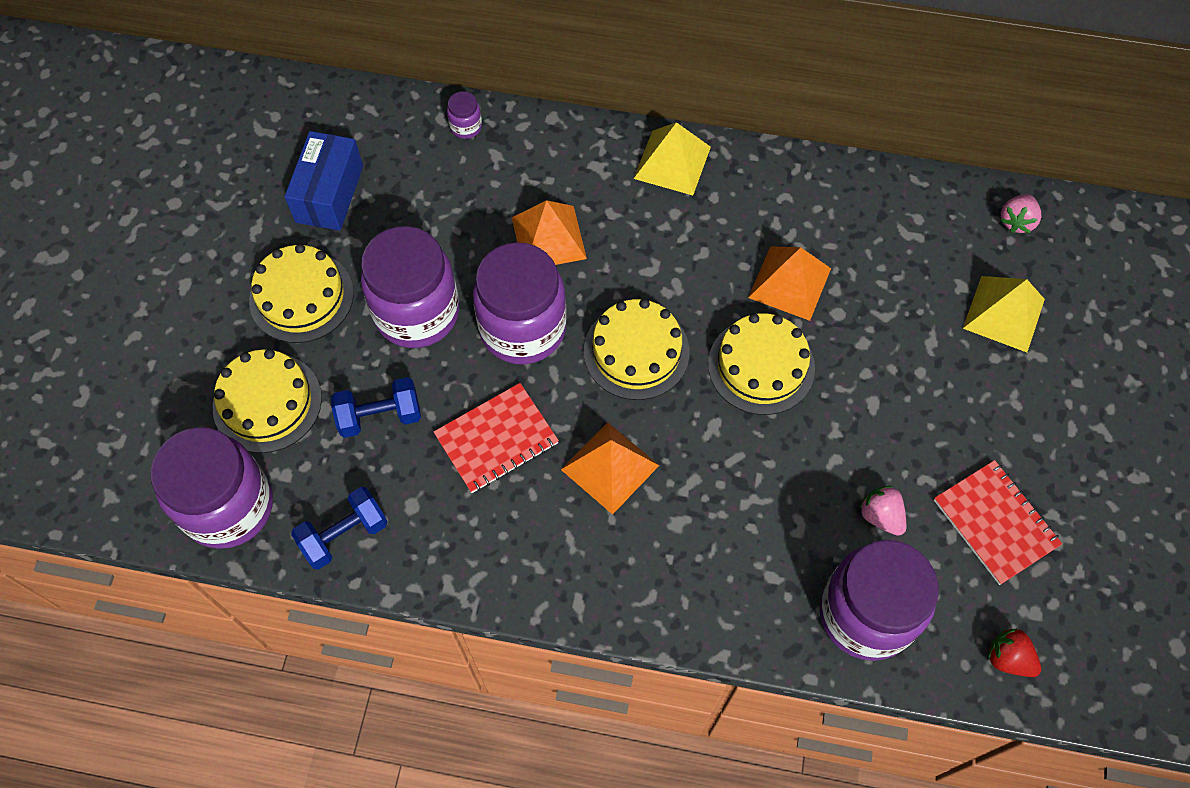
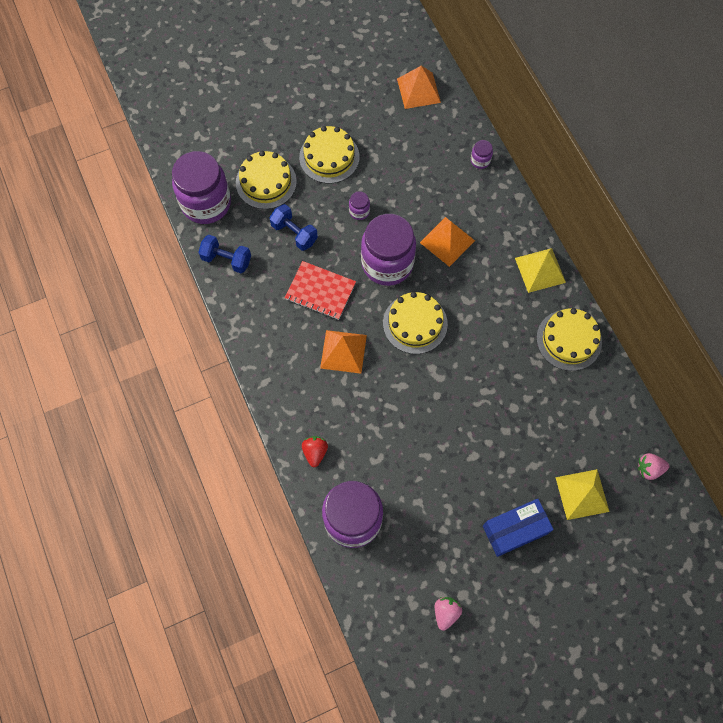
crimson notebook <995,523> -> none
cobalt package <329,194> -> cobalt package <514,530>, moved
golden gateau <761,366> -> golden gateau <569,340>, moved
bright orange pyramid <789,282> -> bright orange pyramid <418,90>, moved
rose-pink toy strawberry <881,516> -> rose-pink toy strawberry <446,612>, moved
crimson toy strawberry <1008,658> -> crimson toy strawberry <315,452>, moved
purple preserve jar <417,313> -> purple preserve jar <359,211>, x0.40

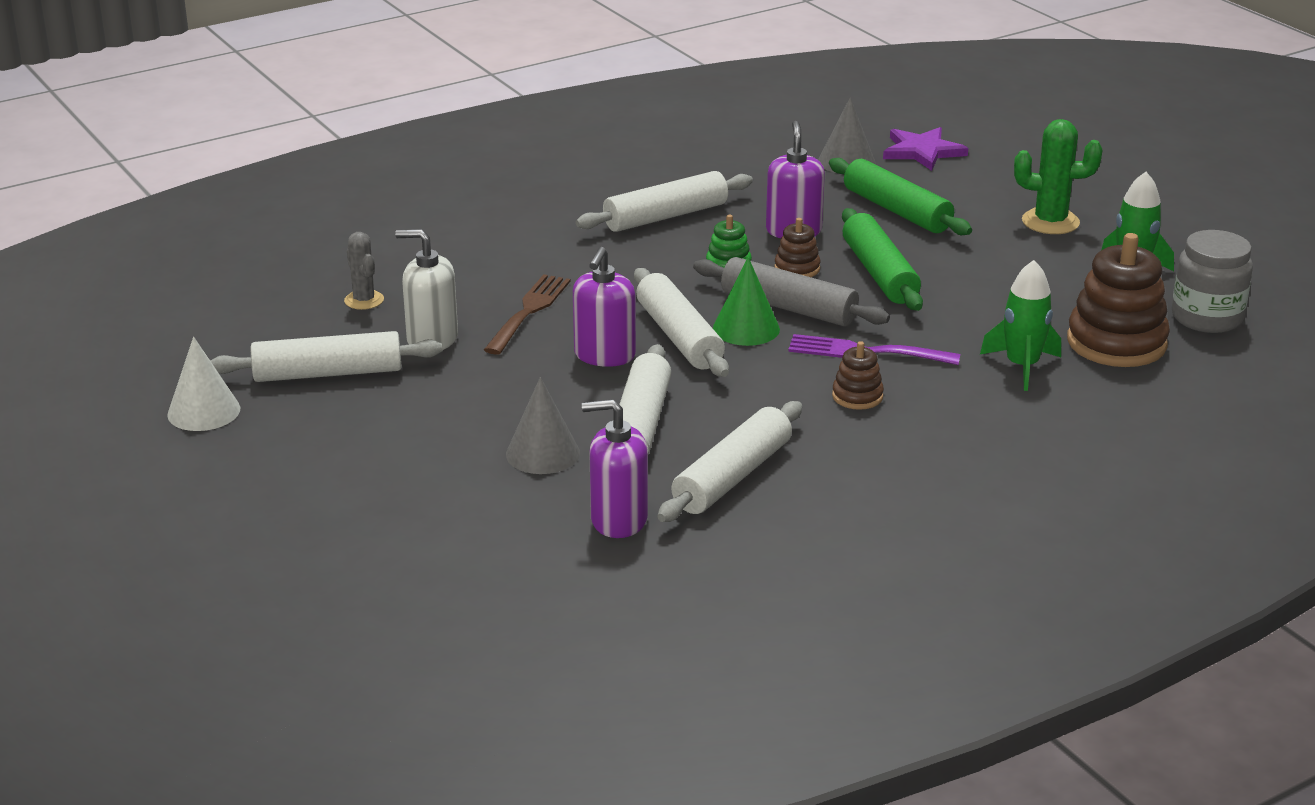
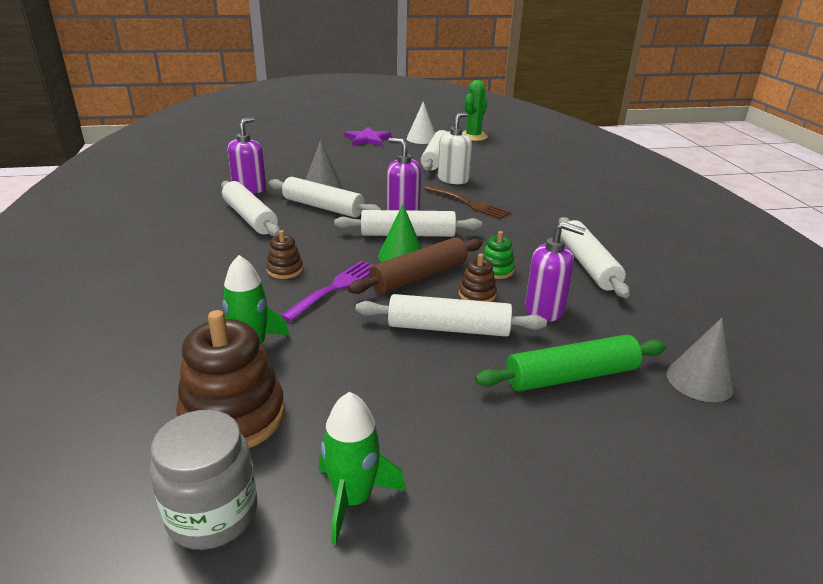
ash-grey cactus <364,300> -> none
purple five-pointed star <922,151> -> purple five-pointed star <367,139>, moved
green cactus <1050,222> -> green cactus <473,136>, moved
ash-grey dough roller <788,307> -> brown dough roller <419,277>
green dough roller <880,273> -> white dough roller <448,328>

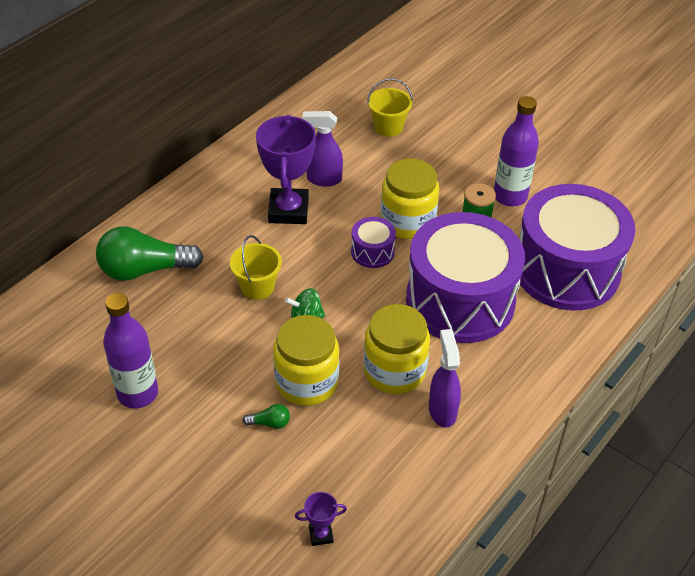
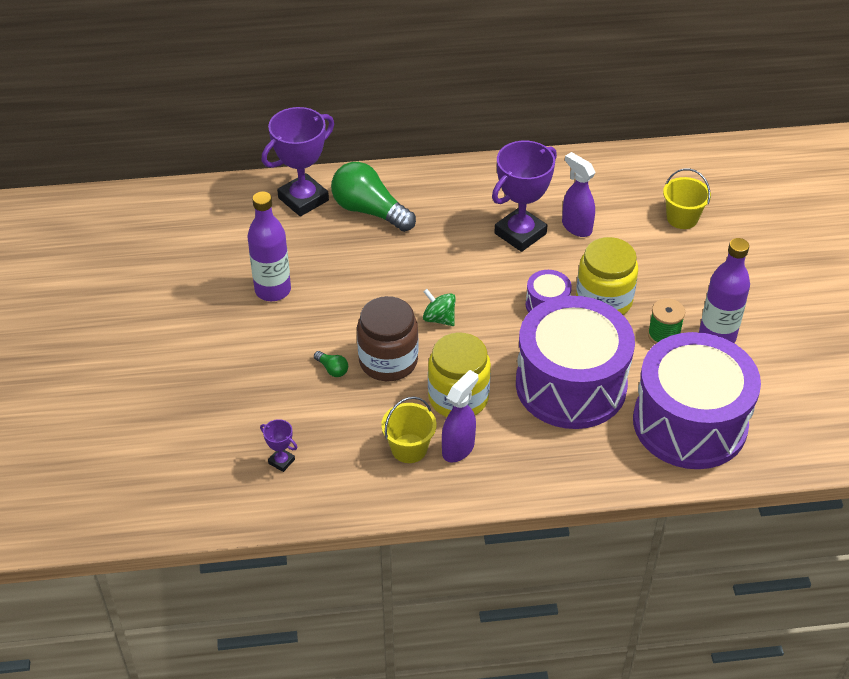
none -> purple trophy <303,199>
golden sand bucket <257,287> -> golden sand bucket <409,448>, moved
golden preserve jar <306,382> -> brown preserve jar <388,361>

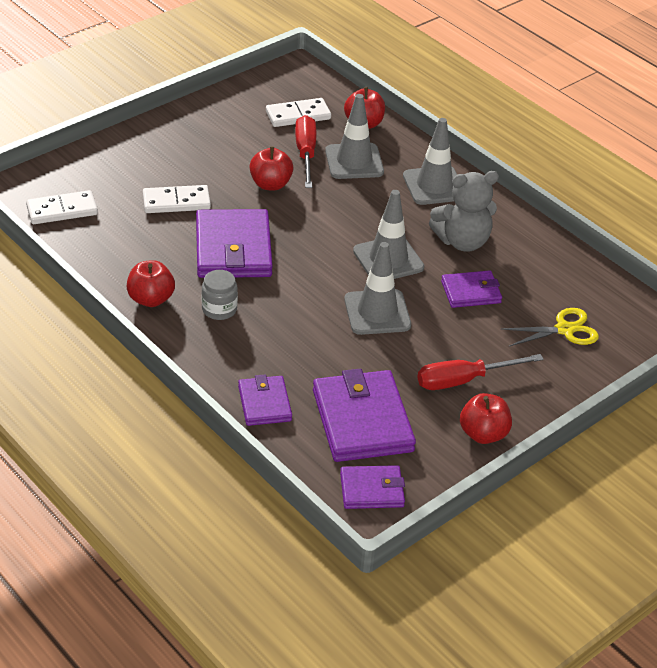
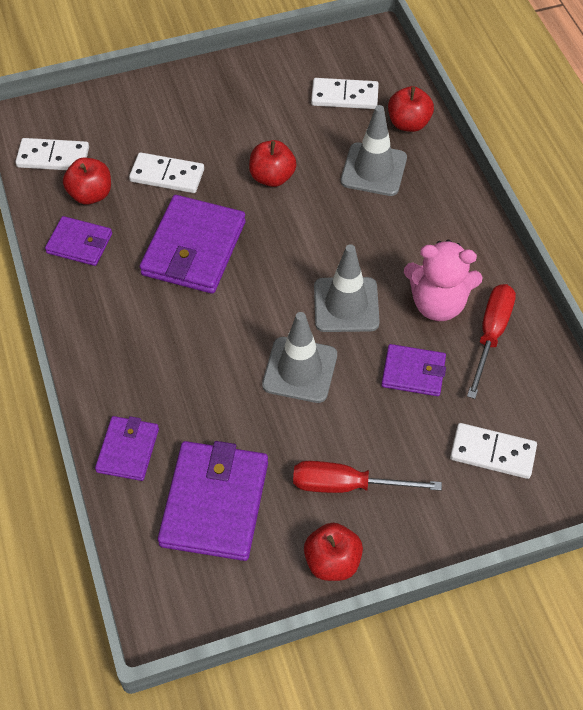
ash-grey preserve jar <219,309> -> none
ash-grey road cone <434,186> -> none
crimson apple fruit <151,299> -> crimson apple fruit <90,194>, moved
crimson flat screwdriver <306,153> -> crimson flat screwdriver <491,335>, moved
purple card wallet <372,490> -> purple card wallet <79,243>, moved
golden scissors <565,330> -> white domino <492,452>
ash-grey teddy bear <462,241> -> rose-pink teddy bear <438,303>

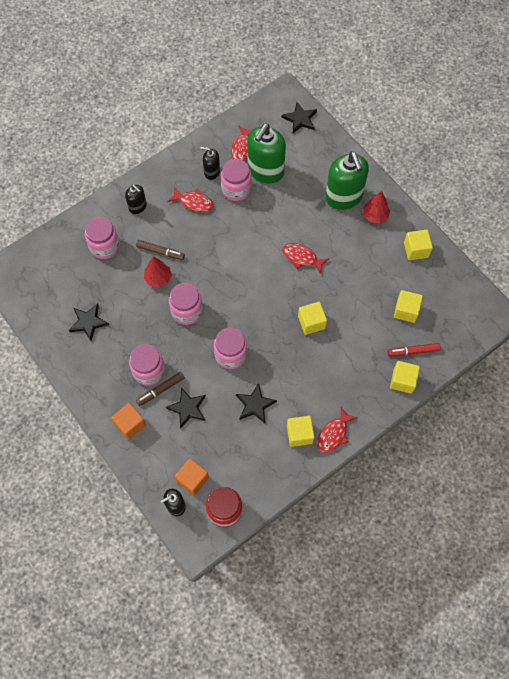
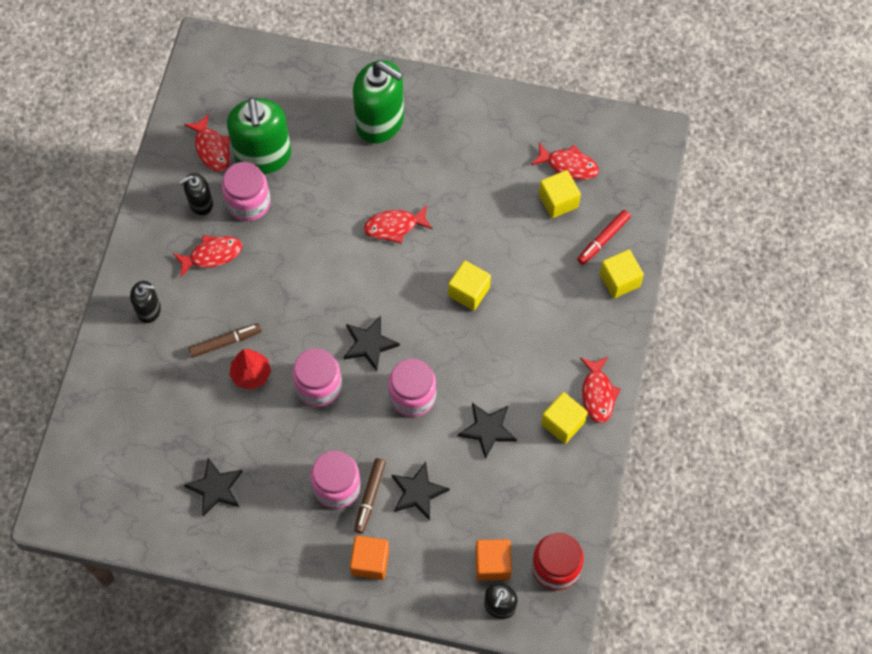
rose-pink preserve jar <104,246> -> none
crimson tree <375,215> -> none
golden cube <416,250> -> none
none -> crimson fish figure <568,165>
black five-pointed star <300,119> -> black five-pointed star <369,344>, moved

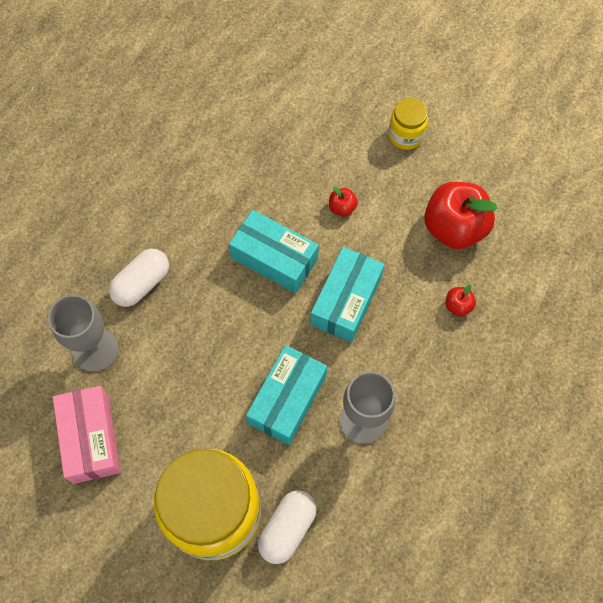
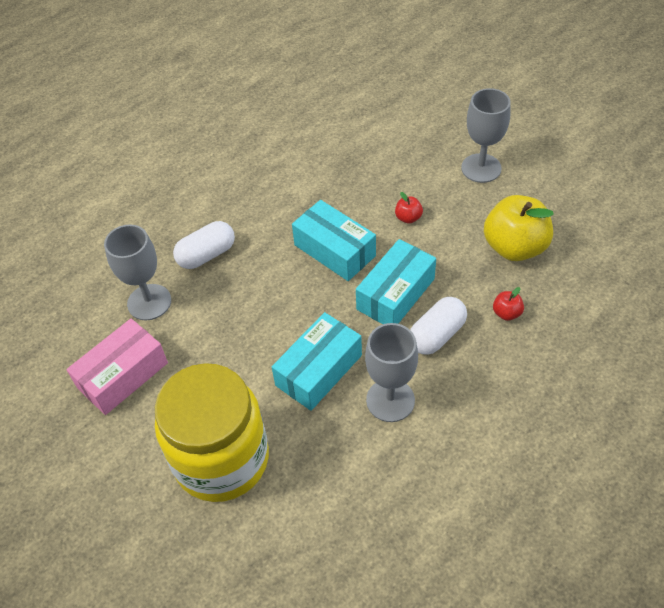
white pill <287,528> -> white pill <436,335>, moved
golden preserve jar <406,135> -> ash-grey goblet <481,168>
crimson apple fruit <454,228> -> golden apple fruit <514,247>
rose-pink package <91,438> -> rose-pink package <123,375>, 45 degrees clockwise

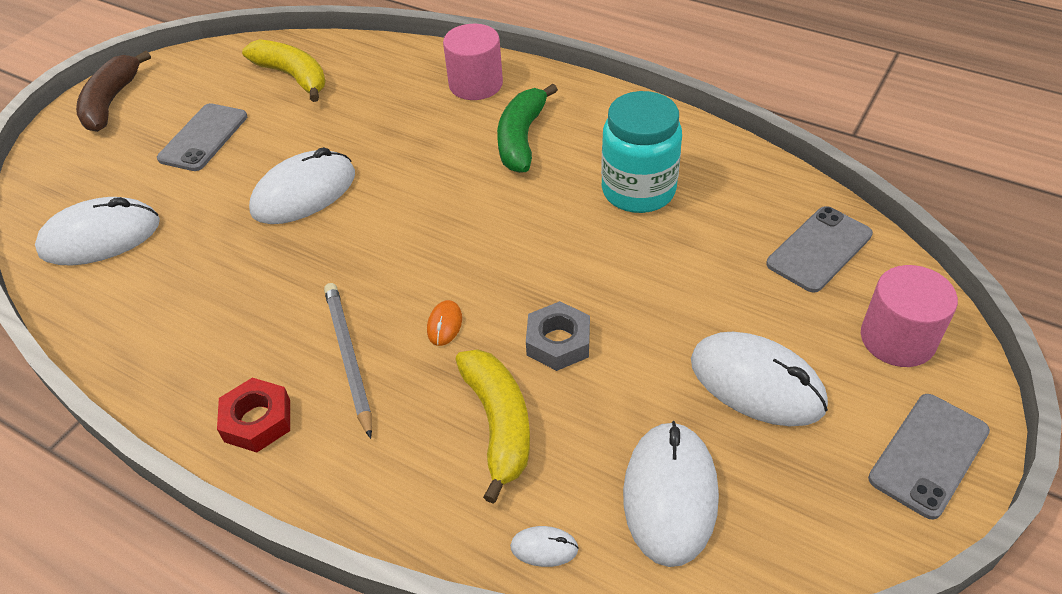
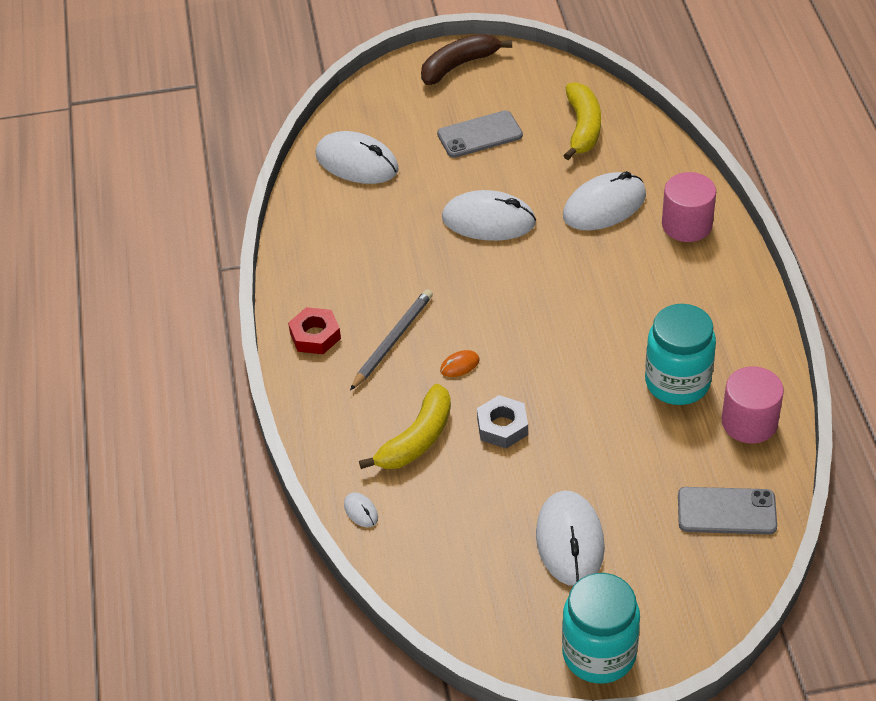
green toy banana <521,139> -> none
white PC mouse <670,495> -> white PC mouse <604,206>, moved
rose-pink solid cylinder <897,339> -> rose-pink solid cylinder <749,422>, moved
ash-grey mobile phone <928,455> -> turquoise preserve jar <599,654>

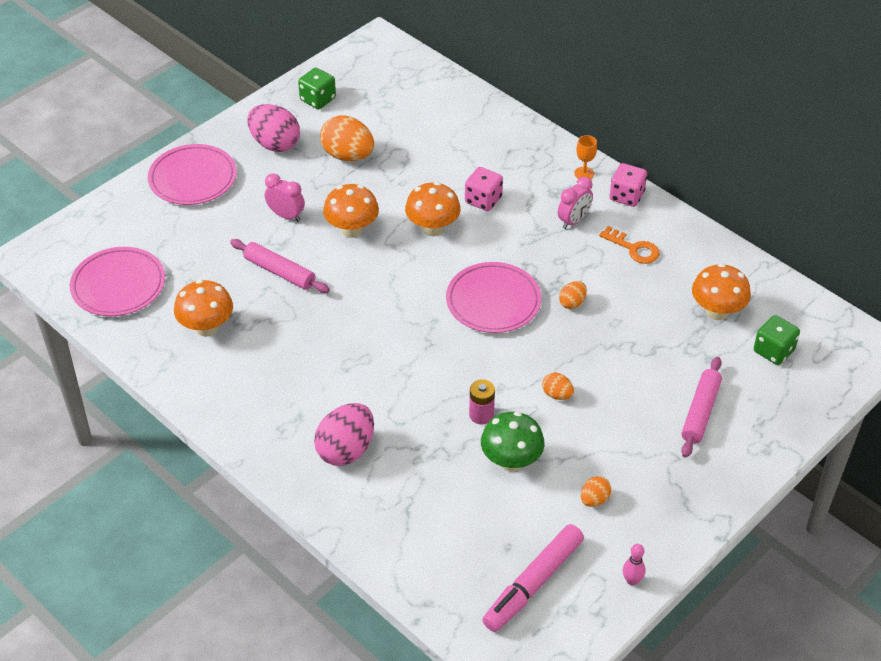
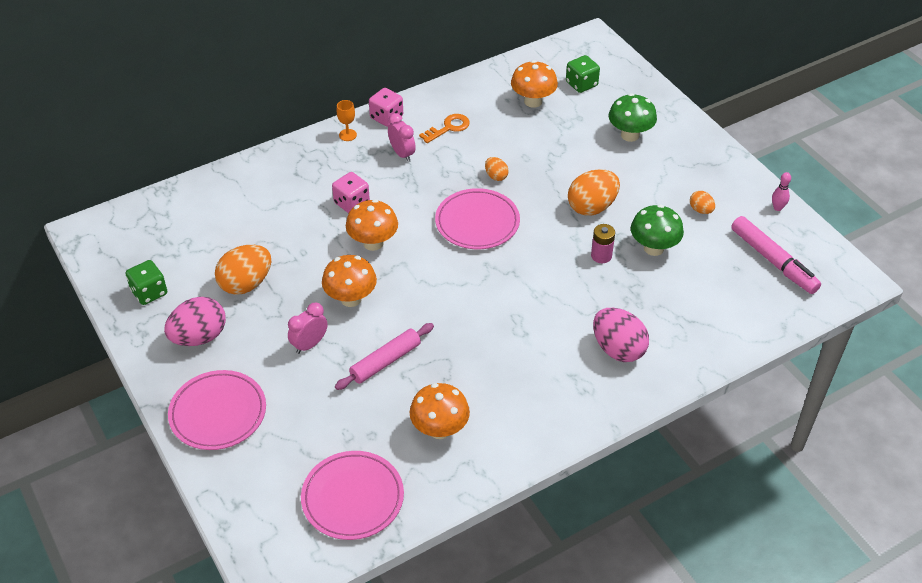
rose-pink dough roller <700,412> -> green toadstool <630,135>
bright orange egg <557,394> -> bright orange egg <592,207>, x1.98

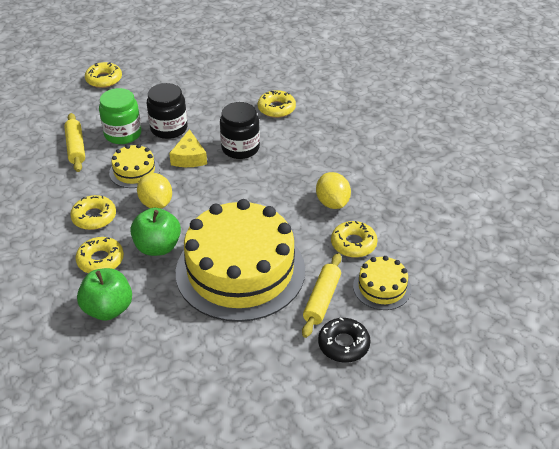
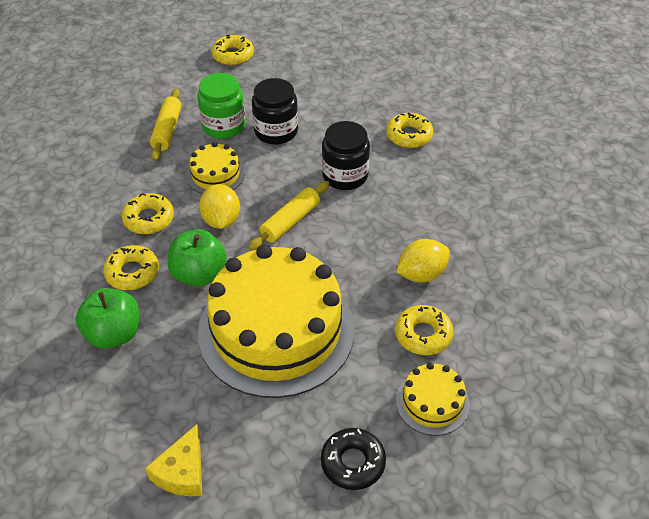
golden cheese wedge <189,157> -> golden cheese wedge <182,472>, moved
golden dough roller <322,300> -> golden dough roller <290,221>, moved
golden citrus fruit <332,203> -> golden citrus fruit <421,274>, 60 degrees clockwise

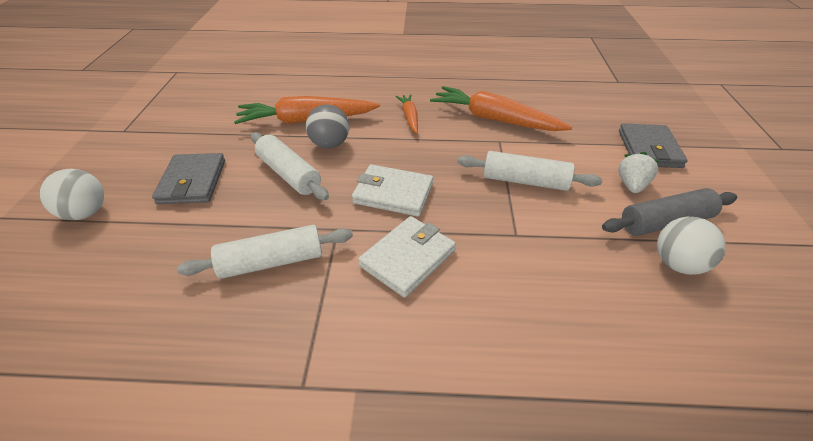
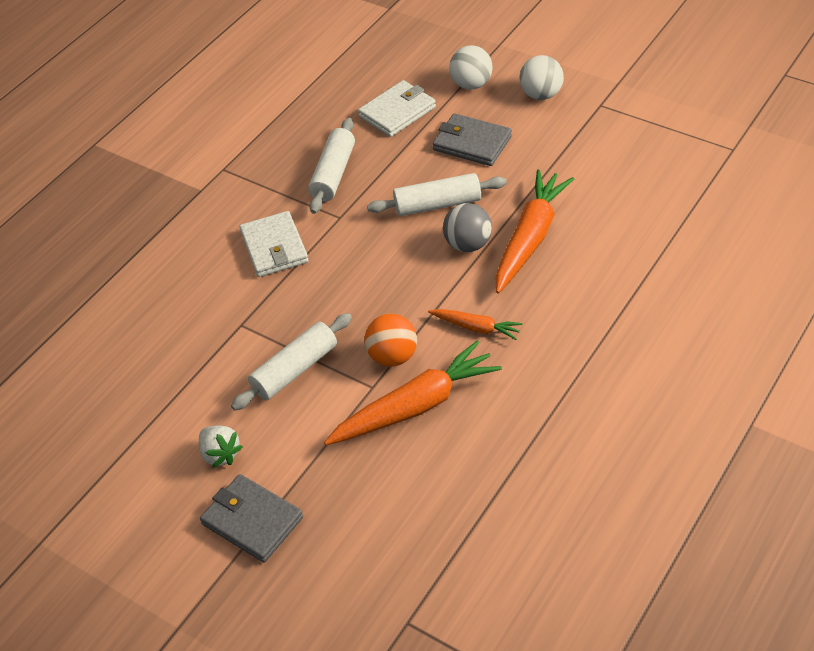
ash-grey dough roller <665,222> -> none
none -> bright orange sphere <392,356>
white card wallet <393,193> -> white card wallet <397,112>, moved
white sphere <678,264> -> white sphere <541,95>, moved

